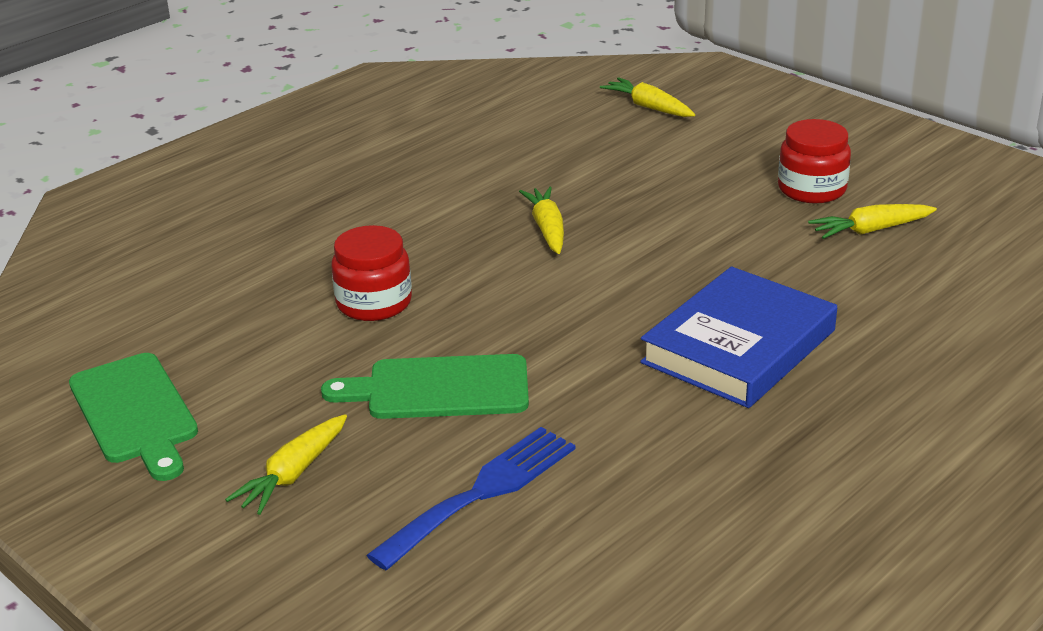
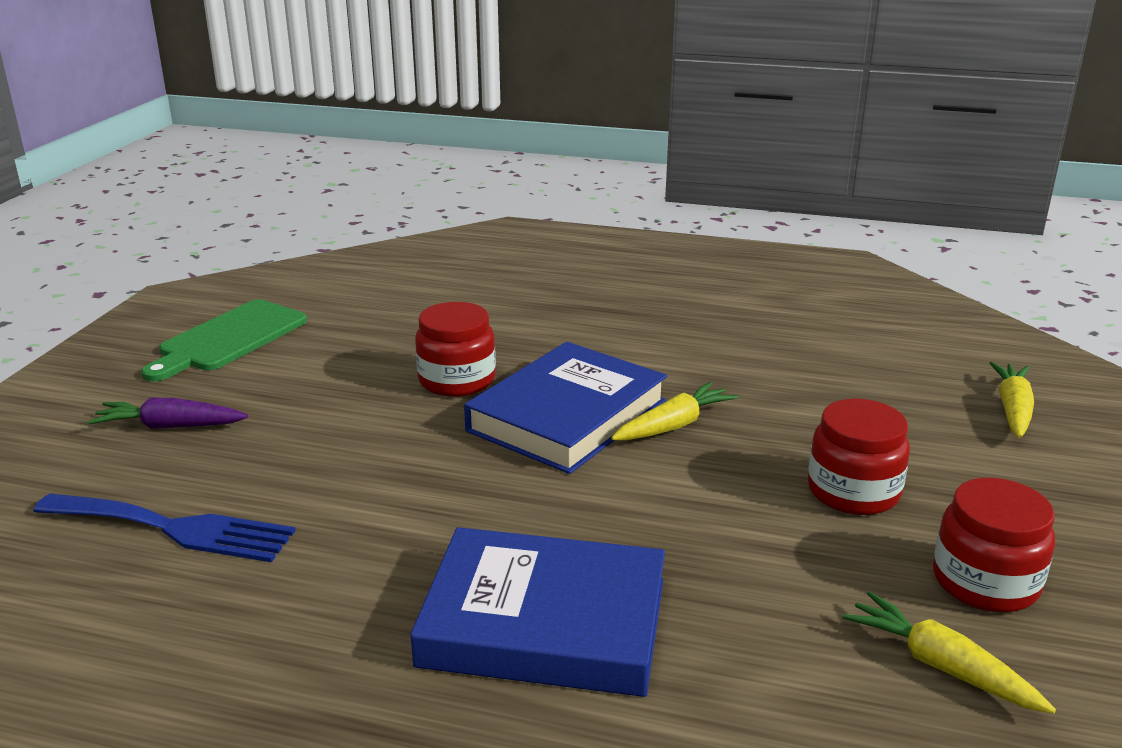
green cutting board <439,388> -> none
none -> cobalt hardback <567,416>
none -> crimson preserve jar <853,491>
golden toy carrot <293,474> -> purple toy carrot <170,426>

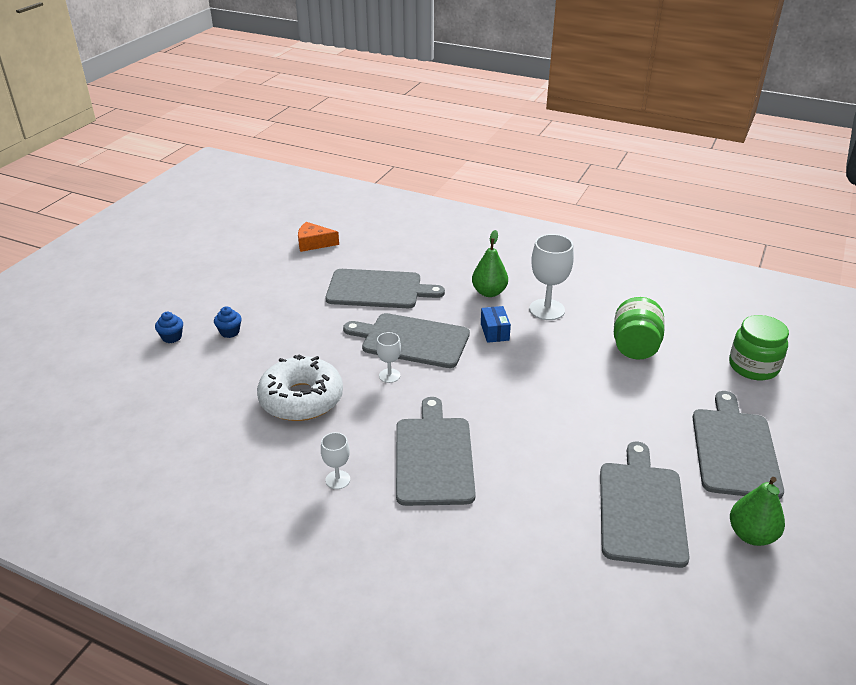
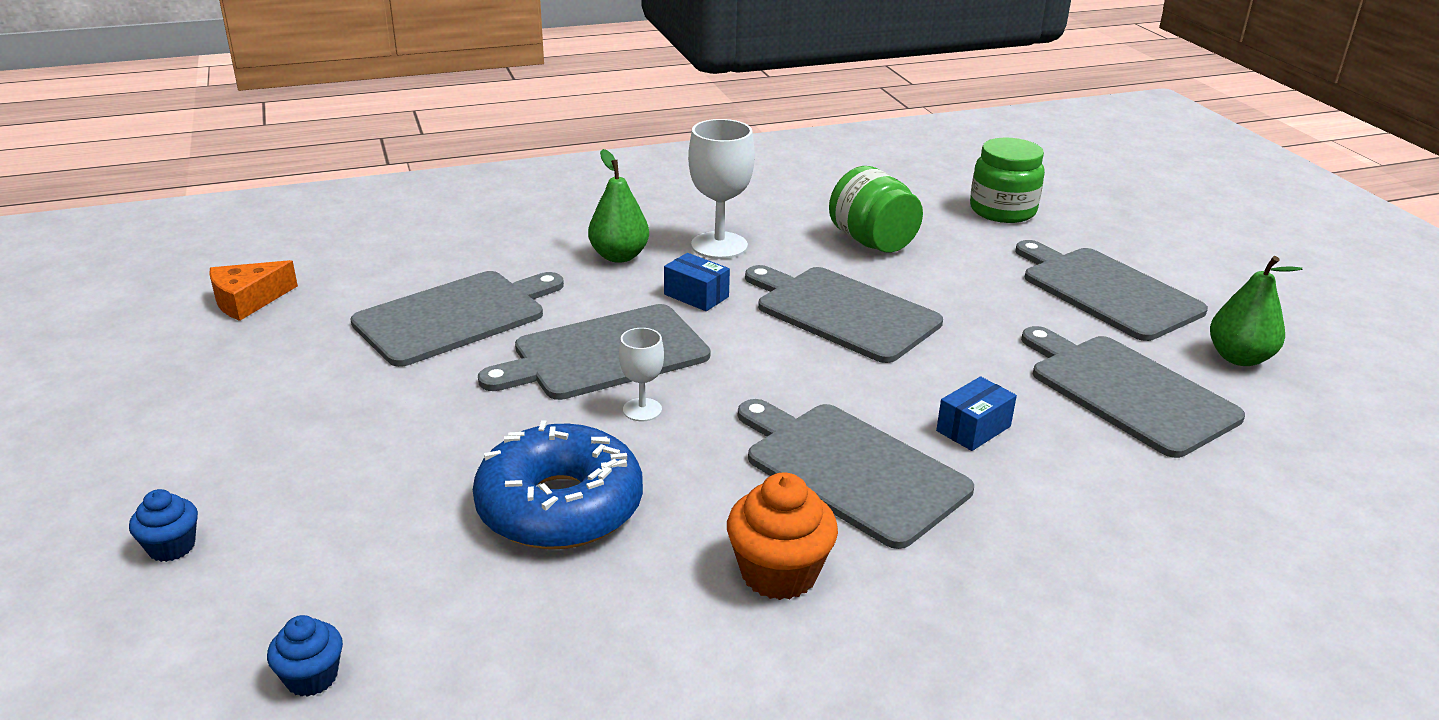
none -> ash-grey cutting board <842,312>
none -> cobalt package <973,428>
cobalt fairy cake <229,332> -> cobalt fairy cake <311,677>, moved
white goblet <337,480> -> bright orange fairy cake <779,573>
white donut <301,399> -> cobalt donut <560,506>

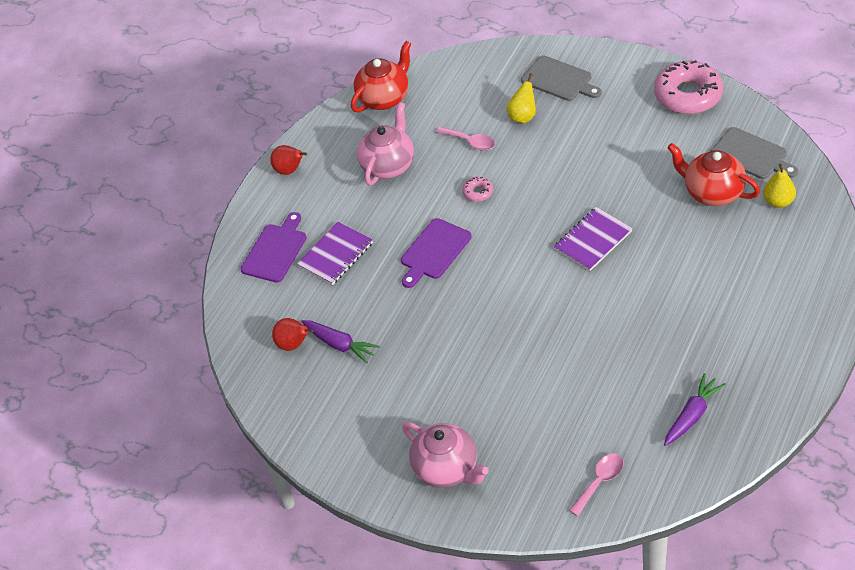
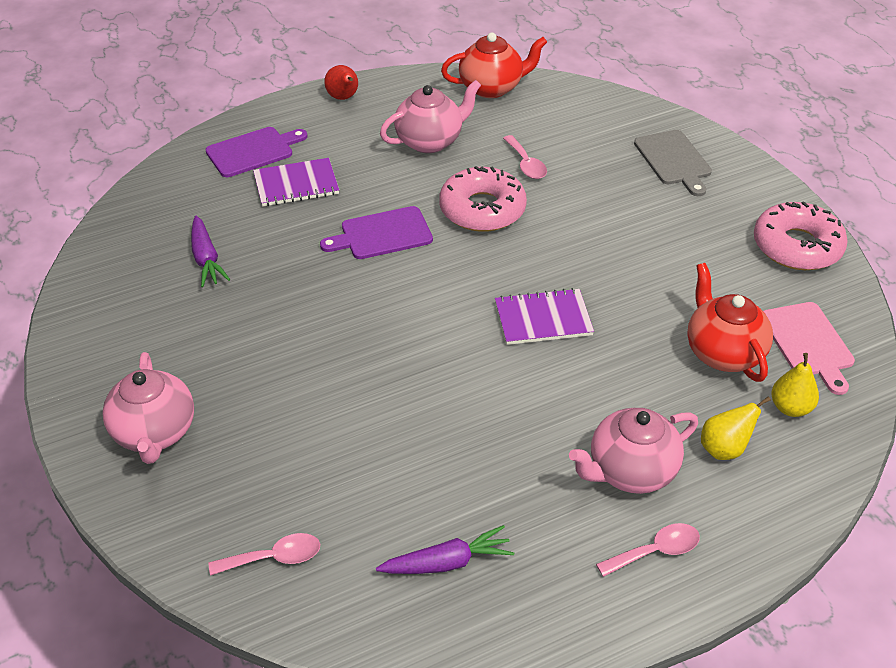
crimson toy pear <294,344> -> none
none -> rose-pink teapot <630,471>
none -> rose-pink teaspoon <655,551>
golden toy pear <523,117> -> golden toy pear <724,449>, moved
ash-grey cutting board <751,155> -> rose-pink cutting board <808,343>
rose-pink donut <478,192> -> rose-pink donut <482,209>, x2.27

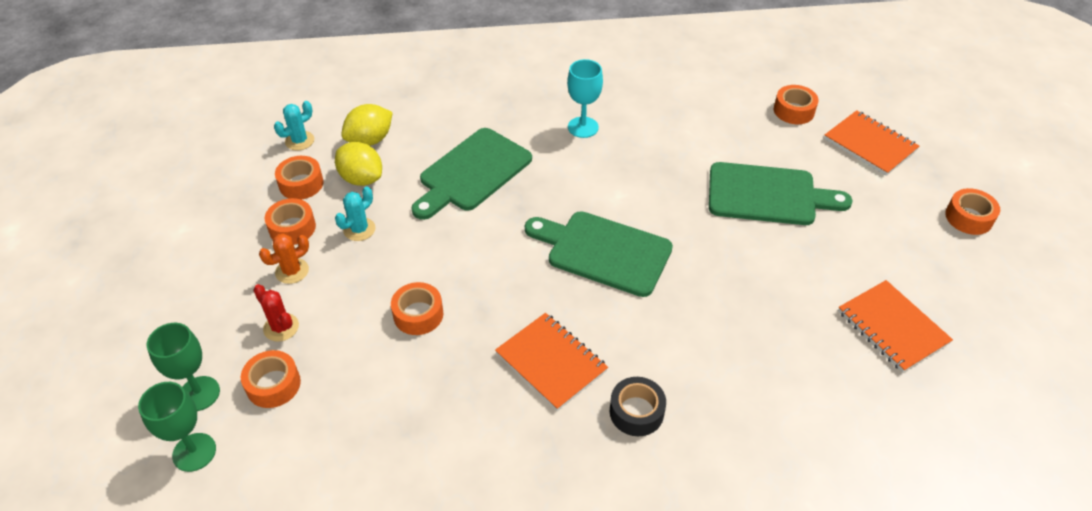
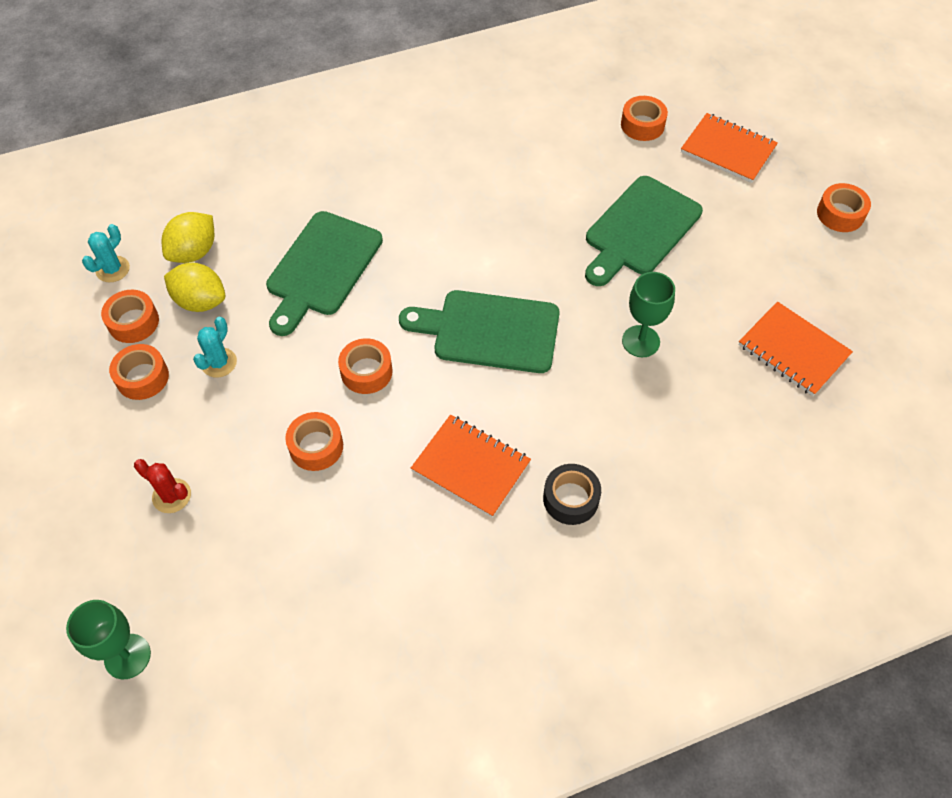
bright orange cactus <292,271> -> none
turquoise goblet <583,127> -> none
green goblet <199,393> -> green goblet <640,341>, moved
bright orange sticky tape <273,385> -> bright orange sticky tape <366,371>, moved
green cutting board <768,195> -> green cutting board <640,230>, 135 degrees clockwise

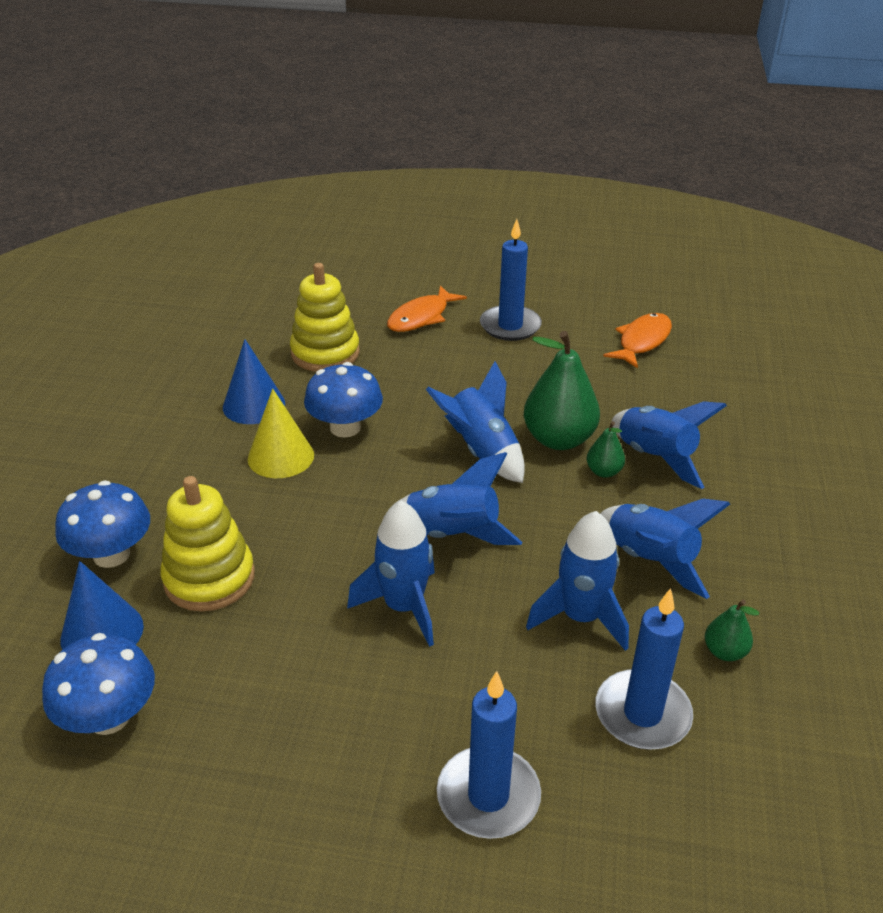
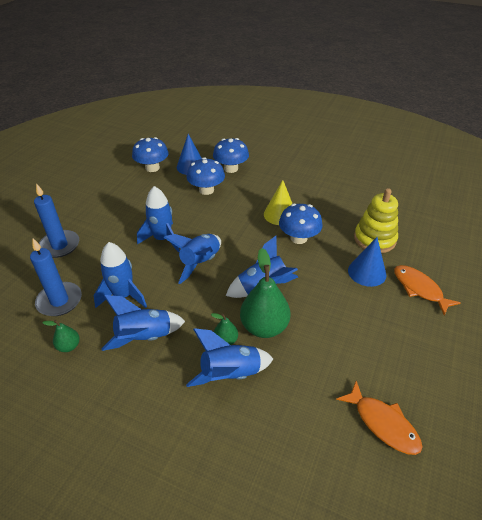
cobalt pillar candle <510,326> -> none
cobalt cone shape <254,405> -> cobalt cone shape <367,272>, moved
golden stacking toy <209,578> -> cobalt toadstool <206,190>

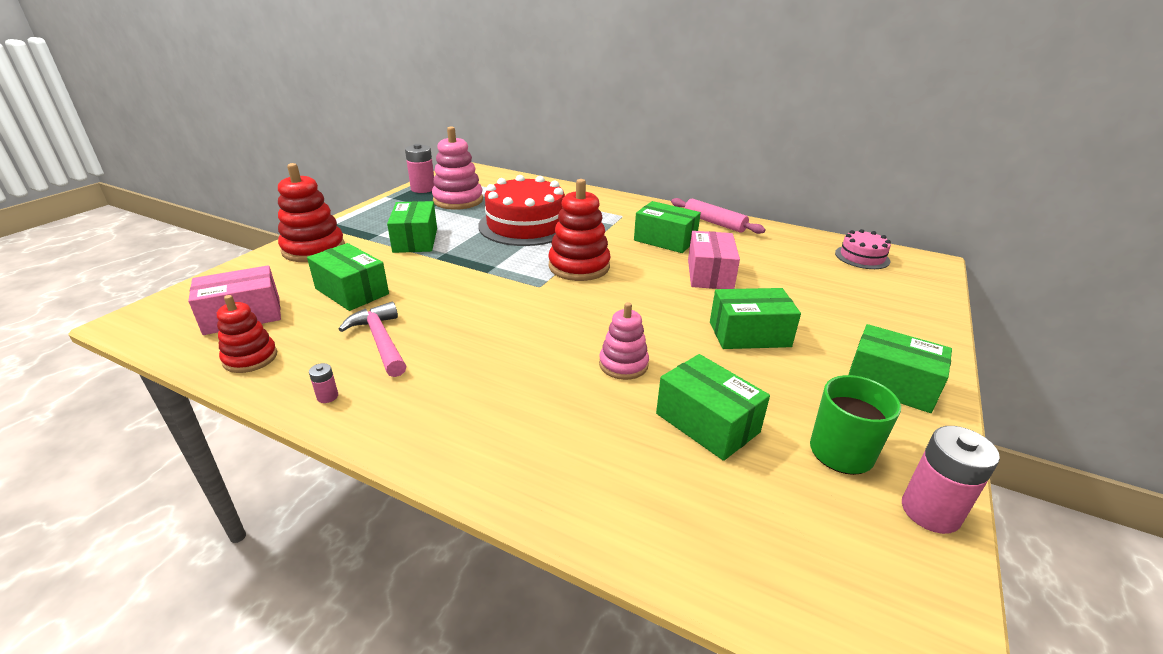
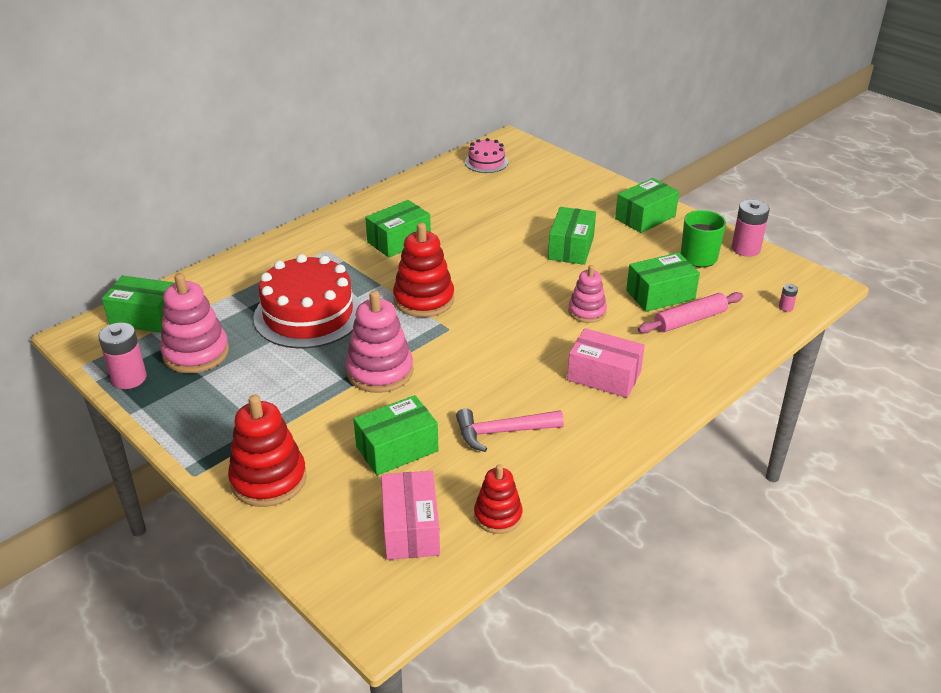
none -> rose-pink stacking toy <380,371>
rose-pink battery <327,396> -> rose-pink battery <785,307>, moved
green package <415,240> -> green package <145,317>, moved
rose-pink dough roller <714,223> -> rose-pink dough roller <690,320>, moved
rose-pink package <709,274> -> rose-pink package <604,376>, moved

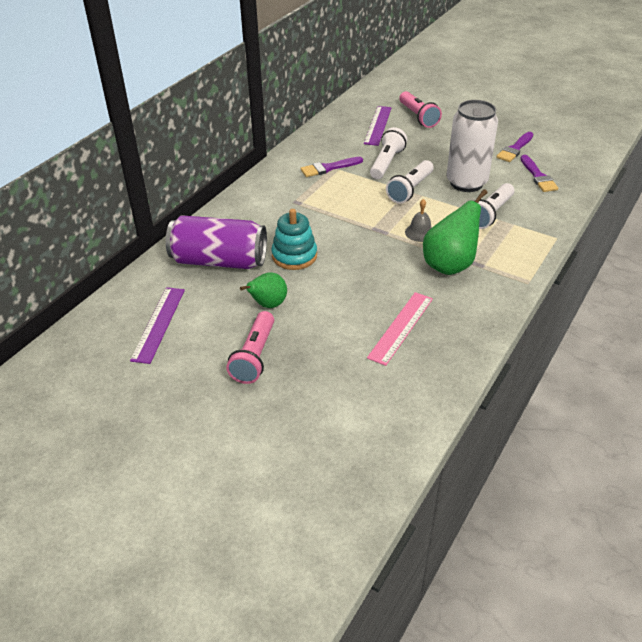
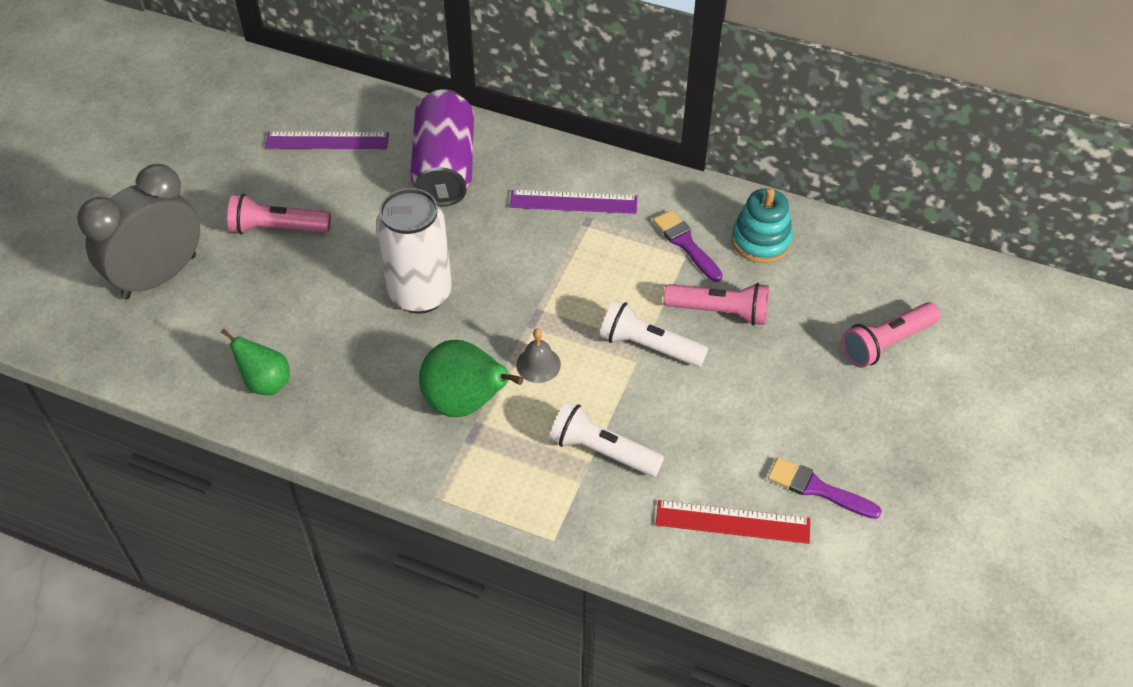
rose-pink ruler <401,327> -> none
none -> ash-grey bedside clock <159,277>
green toy pear <268,305> -> green toy pear <266,383>, moved
turquoise stacking toy <294,256> -> turquoise stacking toy <761,241>, moved
purple ruler <378,125> -> purple ruler <573,202>, moved
white soda can <466,183> -> white soda can <420,294>, moved
purple paintbrush <538,176> -> crimson ruler <732,522>
white pocket torch <386,163> -> rose-pink pocket torch <719,311>

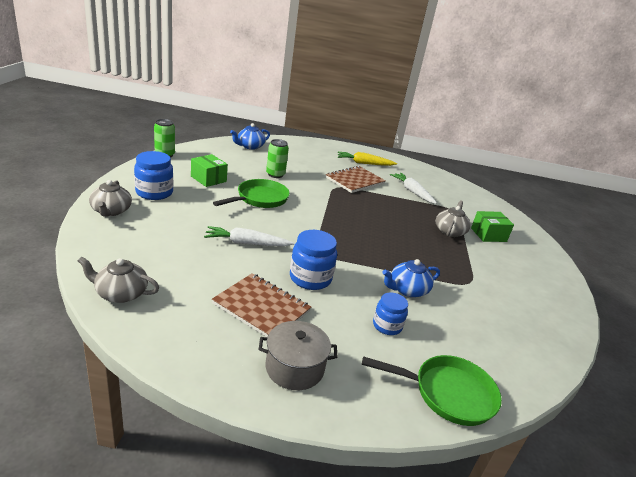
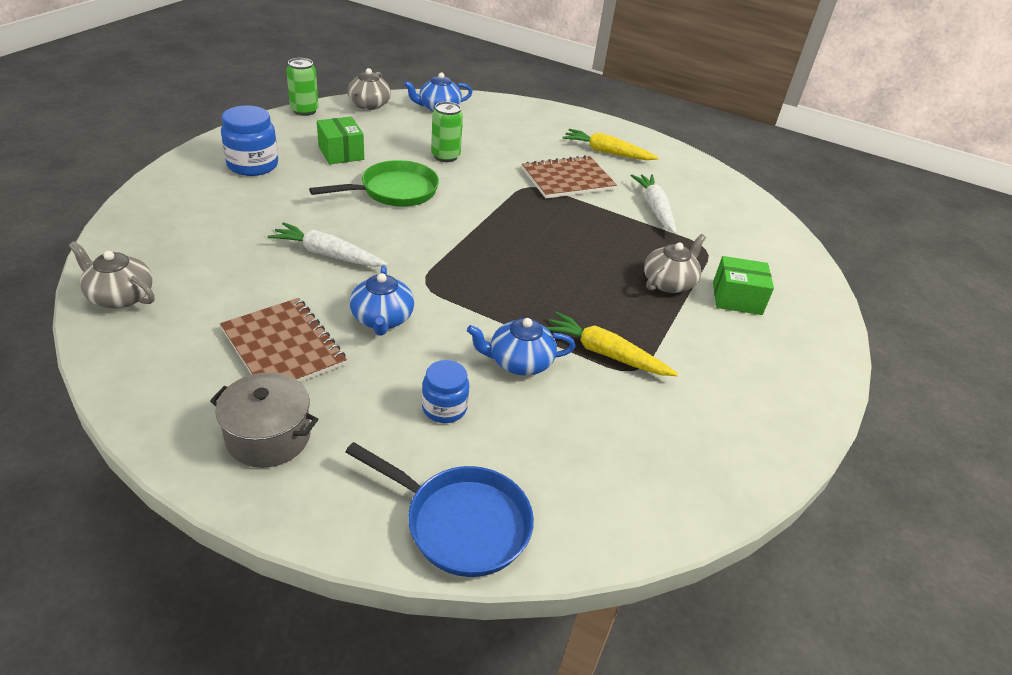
none -> golden toy carrot <605,353>
ash-grey teapot <111,211> -> ash-grey teapot <369,105>, moved
cobalt preserve jar <310,278> -> cobalt teapot <382,319>
green pan <447,393> -> cobalt pan <460,522>

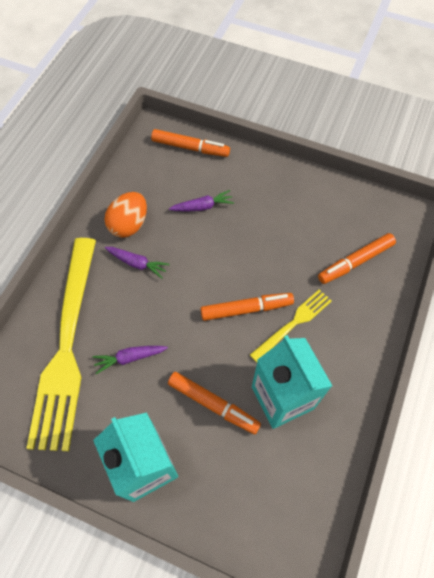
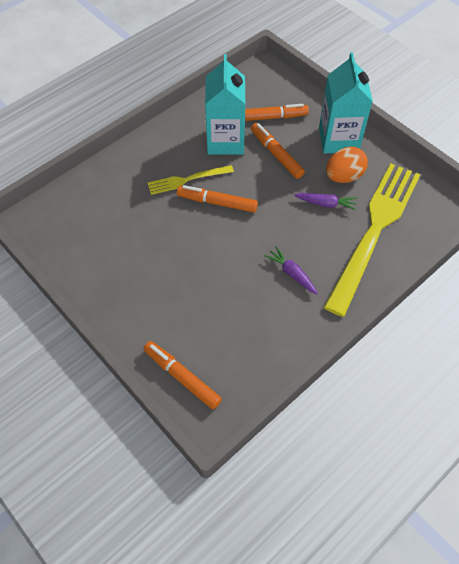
purple toy carrot <202,206> -> none
bright orange egg <129,224> -> bright orange egg <343,176>, moved
bright orange marker <355,262> -> bright orange marker <270,117>, moved

